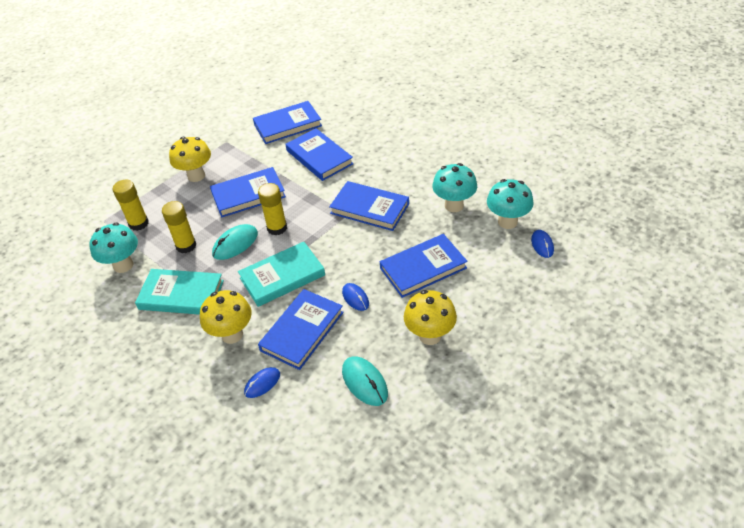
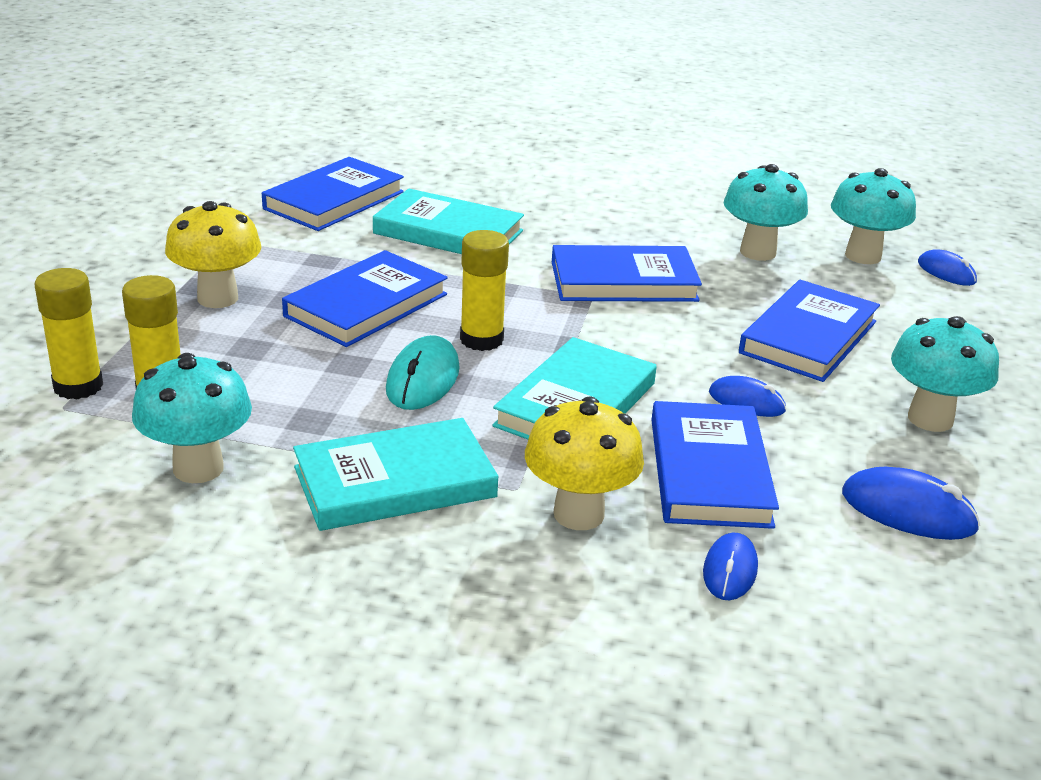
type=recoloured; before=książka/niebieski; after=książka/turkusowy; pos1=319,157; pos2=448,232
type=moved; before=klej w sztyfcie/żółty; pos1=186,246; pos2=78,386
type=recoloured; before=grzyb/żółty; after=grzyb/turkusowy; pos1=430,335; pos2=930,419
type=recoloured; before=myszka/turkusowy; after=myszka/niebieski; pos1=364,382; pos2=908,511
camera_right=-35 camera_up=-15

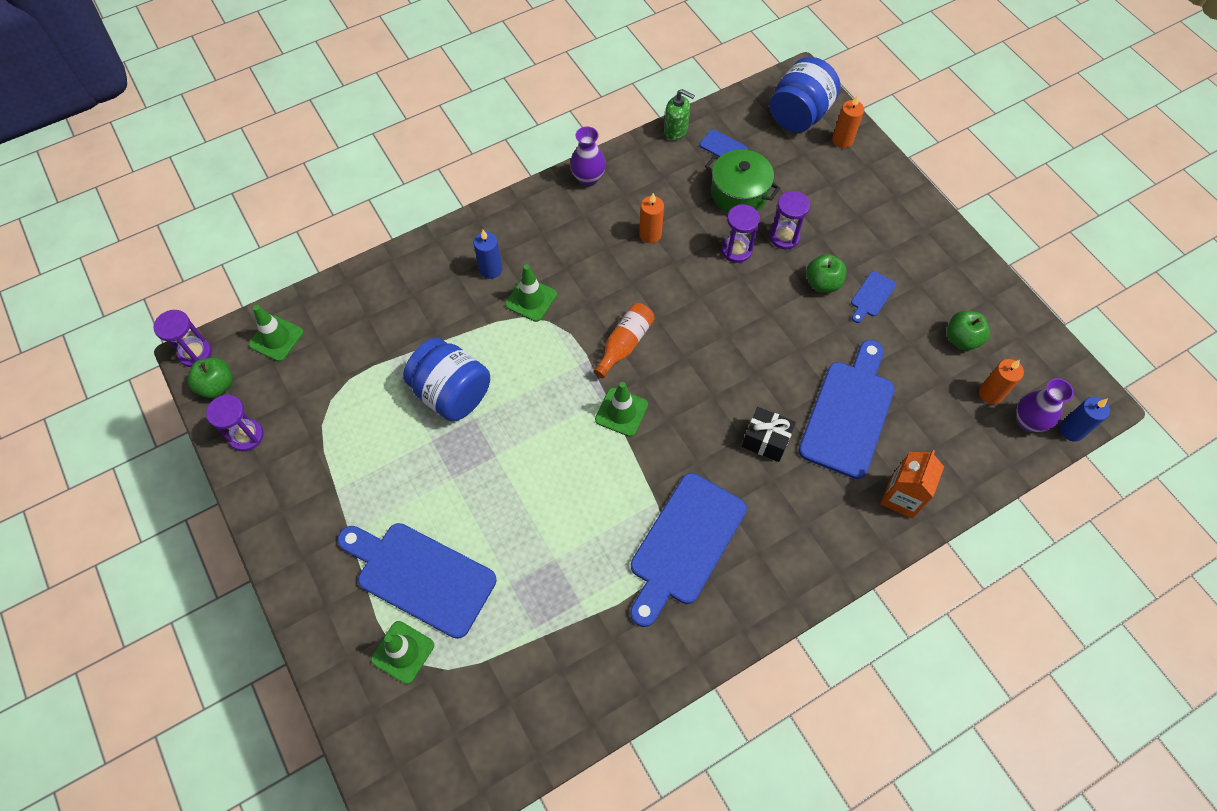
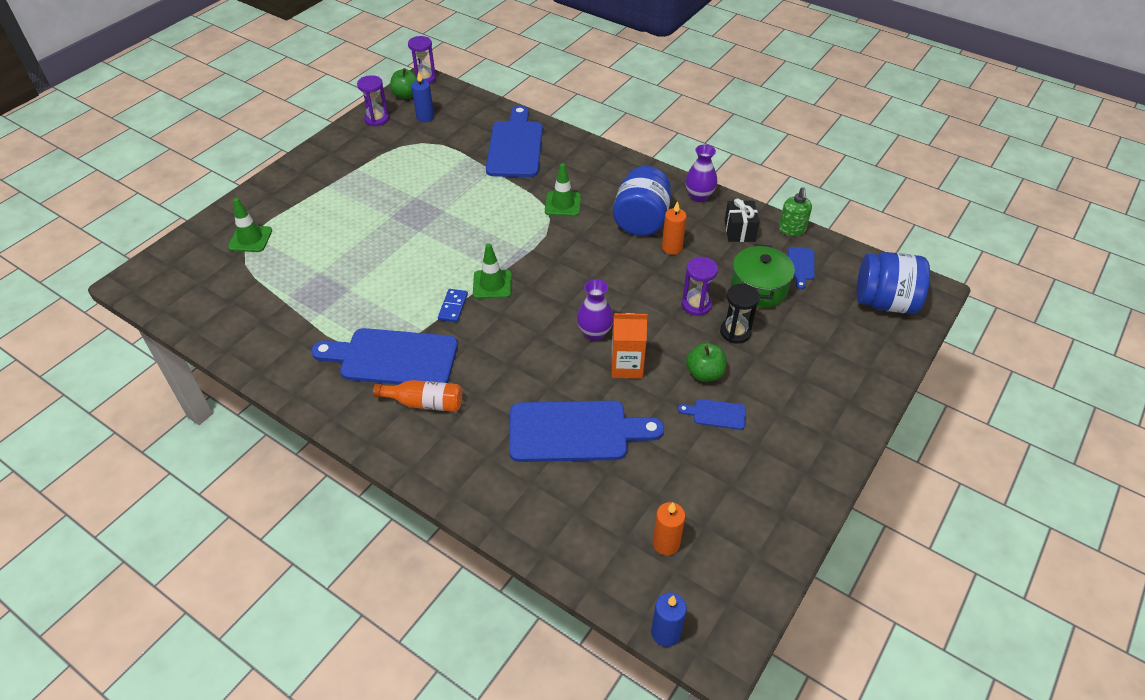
type=removed; before=świeca/pomarańczowy; pos1=842,140
type=recoloured; before=klepsydra/fioletowy; after=klepsydra/czarny; pos1=784,237; pos2=735,332
type=moved; before=świeca/niebieski; pos1=491,269; pos2=425,117
type=moved; before=butelka/pomarańczowy; pos1=624,344; pos2=424,403
type=removed; before=pachołek/zielony; pos1=276,338
type=removed; before=jabłko/zielony; pos1=961,339
type=moved; before=słoik/niebieski; pos1=452,393; pos2=641,221
type=moved; before=wazon/fioletowy; pos1=1028,421; pos2=594,333
type=moved; before=prezent/czarny; pos1=765,440; pos2=739,231
type=moved; before=karton mleka/pomarańczowy; pos1=901,497; pos2=626,366
type=moved; before=deska do krojenia/niebieski; pos1=420,576; pos2=515,146
type=added; after=kostka domina/niebieski; pos2=453,307
camera_right=65 camera_up=-15

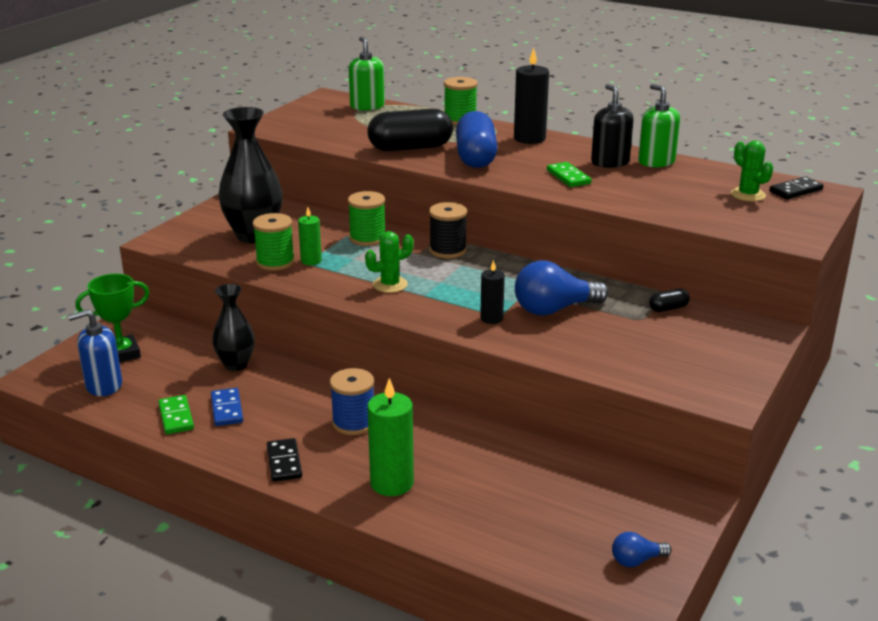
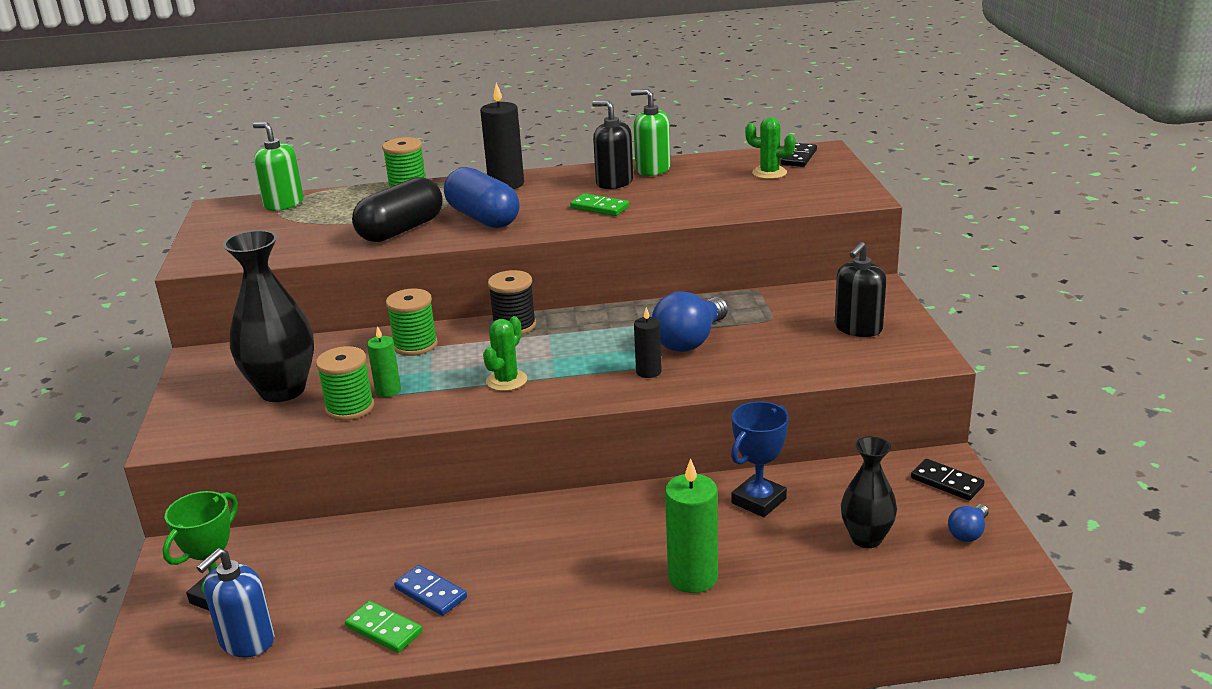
type=moved; before=wazon/czarny; pos1=236,364; pos2=866,538
type=removed; before=kapsułka/czarny; pos1=668,308
type=removed; before=szpulka/niebieski; pos1=353,423
type=moved; before=kostka domina/czarny; pos1=284,462; pos2=947,482
type=added; after=dozownik mydła/czarny; pos2=858,328
type=added; after=puchar/niebieski; pos2=759,501
camera_right=-35 camera_up=0

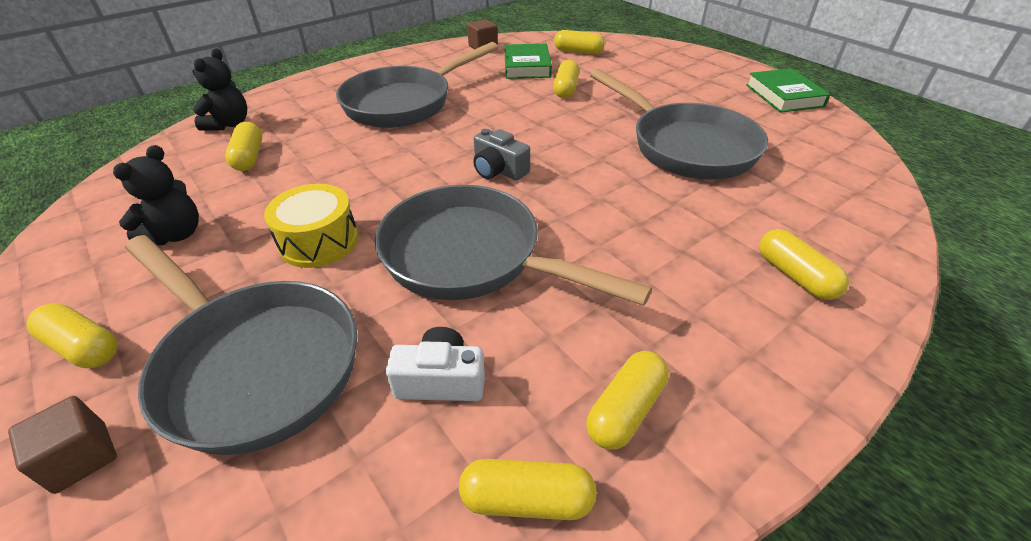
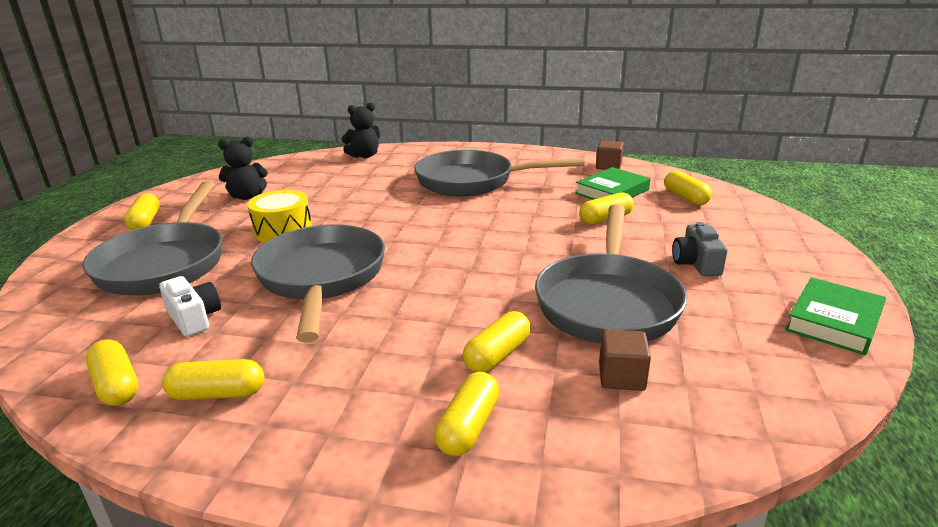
type=moved; before=kapsułka/żółty; pos1=249,157; pos2=497,355
type=moved; before=aparat fotograficzny/szary; pos1=498,170; pos2=696,263
type=moved; before=sześcian/brązowy; pos1=81,457; pos2=621,377
camera_right=50 camera_up=-15

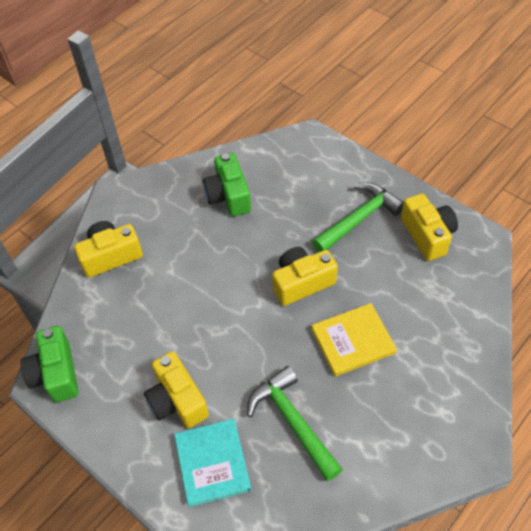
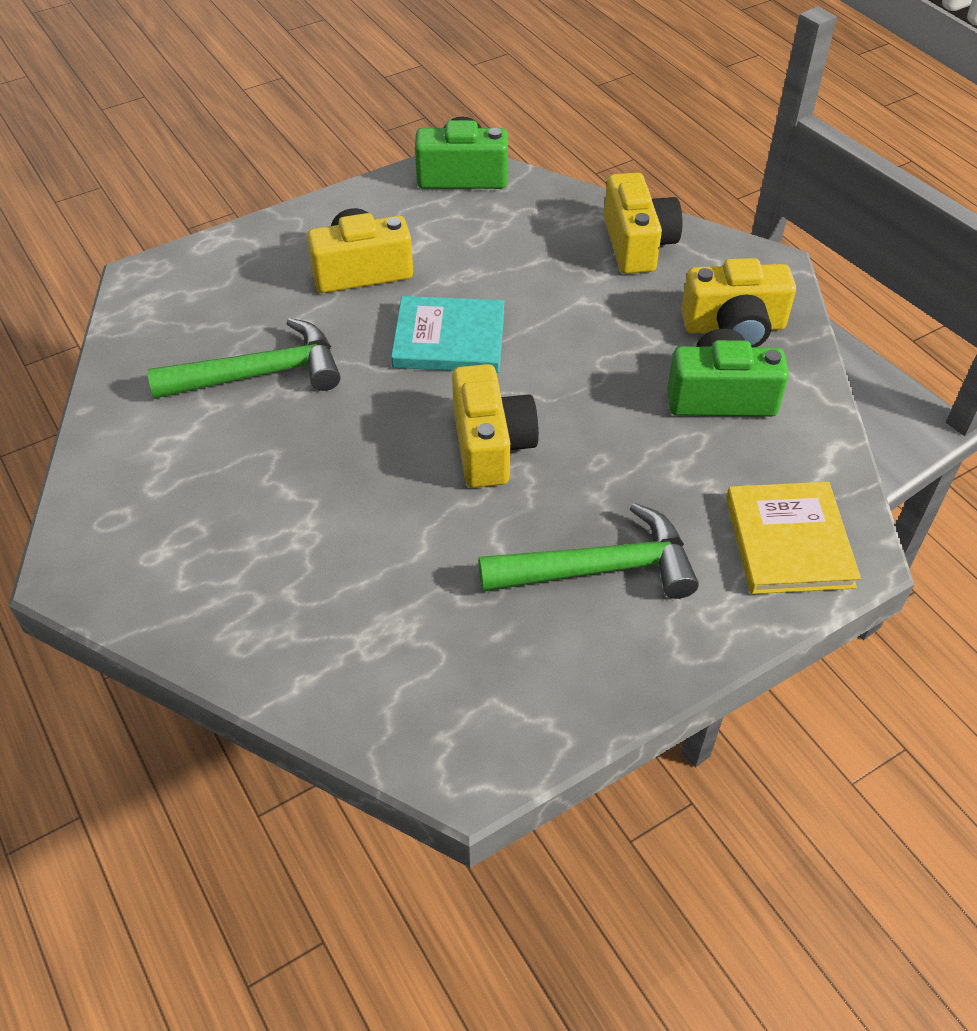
type=turned; before=młotek/zielony; pos1=359,219; pos2=600,569; turn=-75
type=moved; before=aparat fotograficzny/żółty; pos1=427,235; pos2=734,327
type=moved; before=książka/żółty; pos1=353,341; pos2=789,541
type=moved; before=książka/turkusowy; pos1=212,463; pos2=449,339
camera_right=105 camera_up=-5

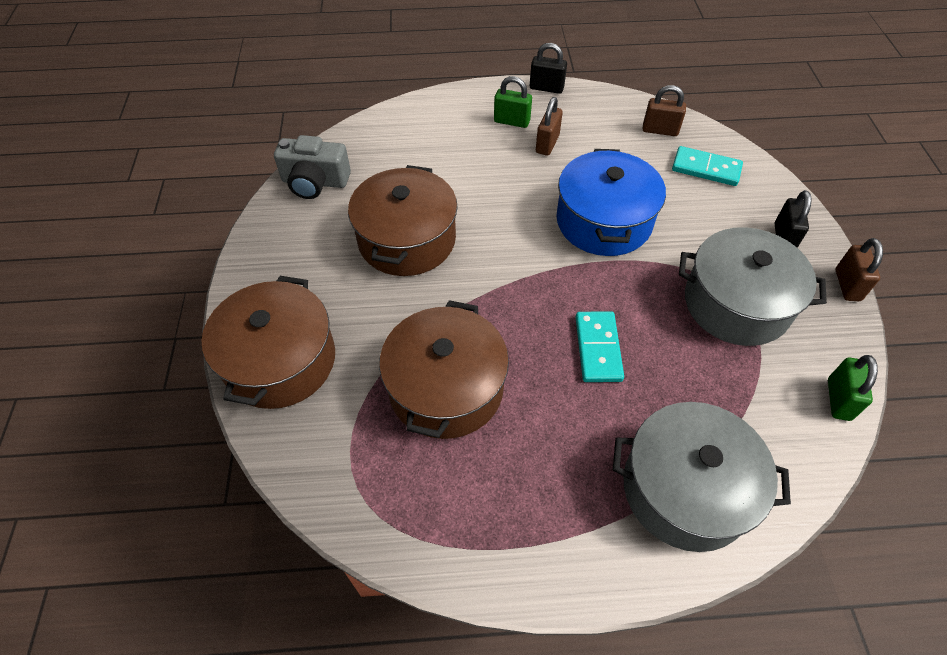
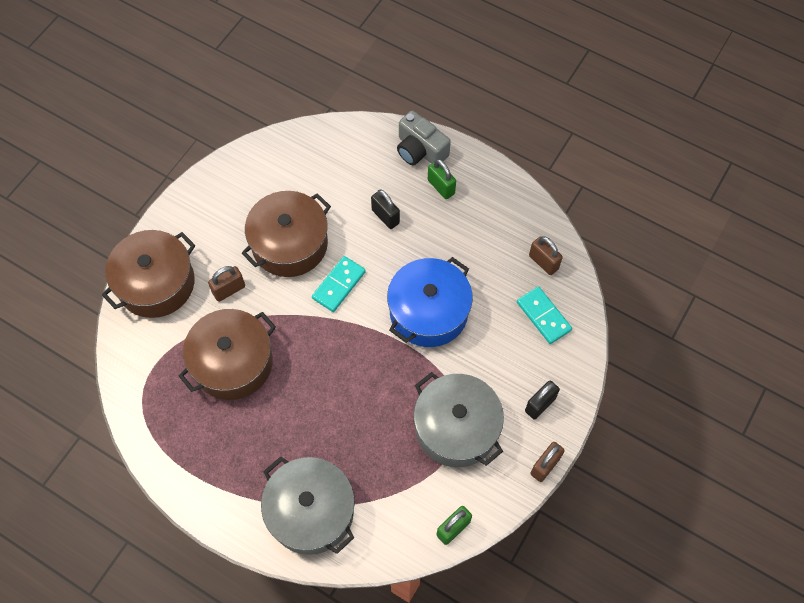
type=moved; before=kłódka/czarny; pos1=546,88; pos2=385,216
type=moved; before=kłódka/brązowy; pos1=547,144; pos2=229,290
type=moved; before=aparat fotograficzny/szary; pos1=315,182; pos2=420,150
type=moved; before=kostka domina/turkusowy; pos1=598,348; pos2=338,285
camera_right=35 camera_up=10

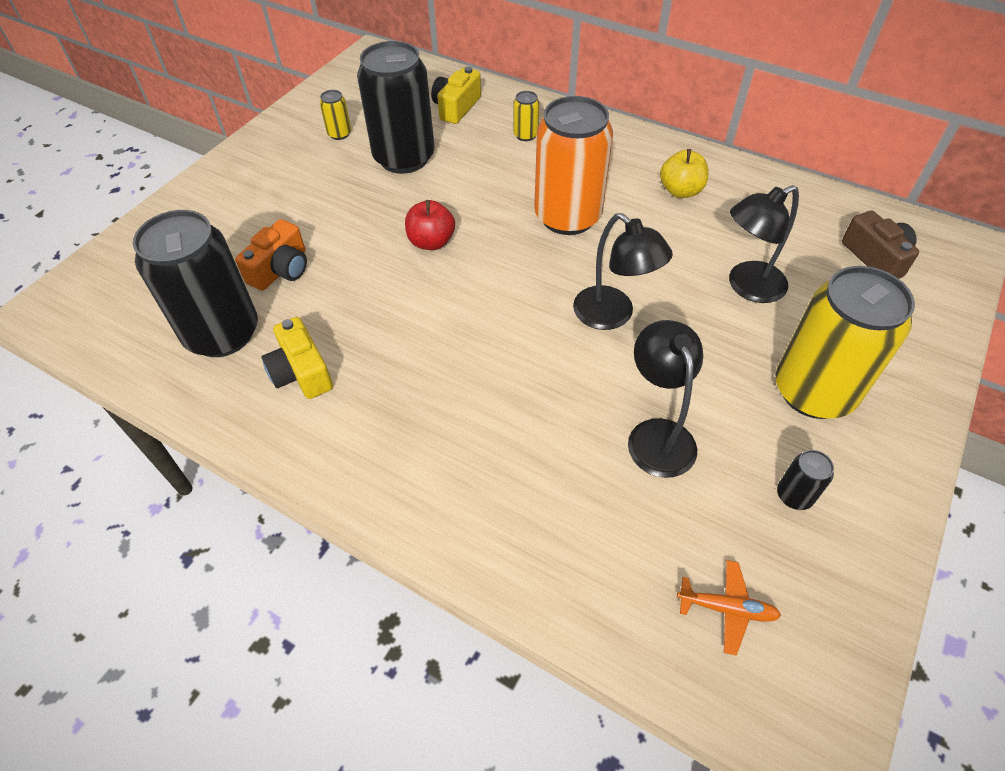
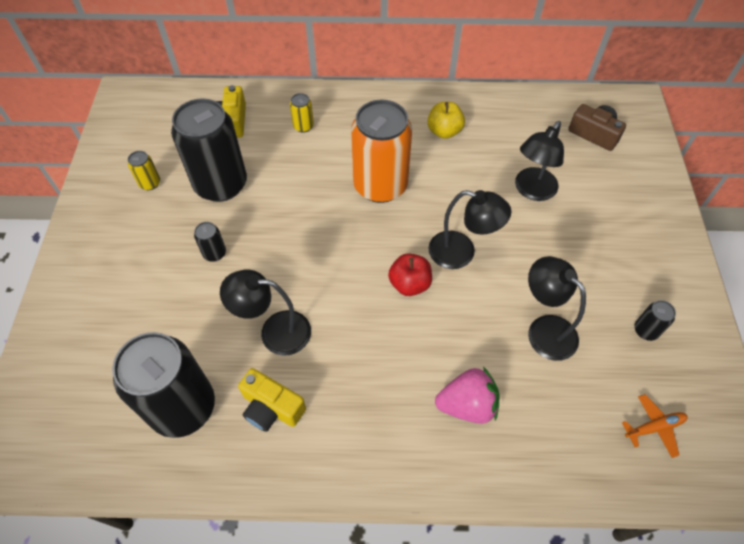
type=moved; before=jabłko/czerwony; pos1=431,242; pos2=409,284
type=removed; before=aparat fotograficzny/pomarańczowy; pos1=281,270
type=removed; before=puszka/żółty; pos1=813,391
type=added; after=puszka/czarny; pos2=214,253
type=added; after=lampka/czarny; pos2=275,332
type=added; after=truskawka/różowy; pos2=467,405
camera_right=-30 camera_up=5

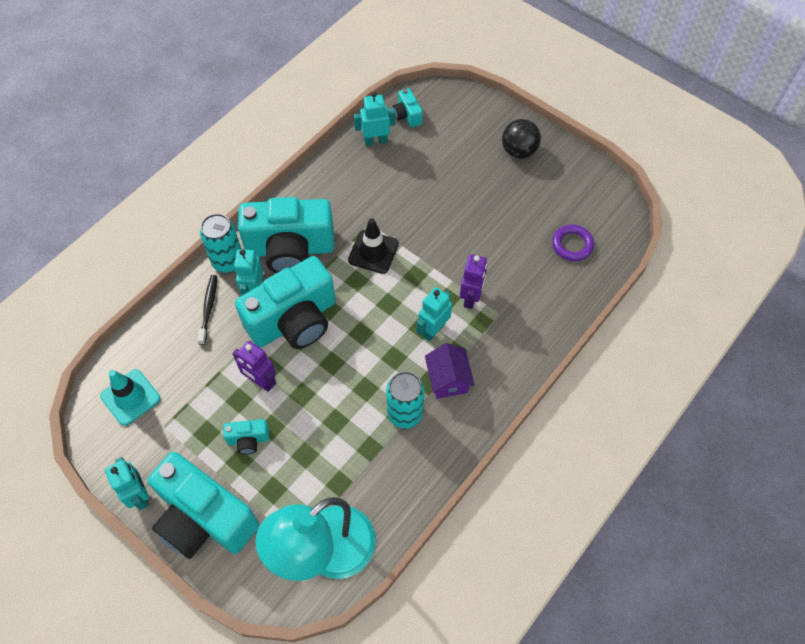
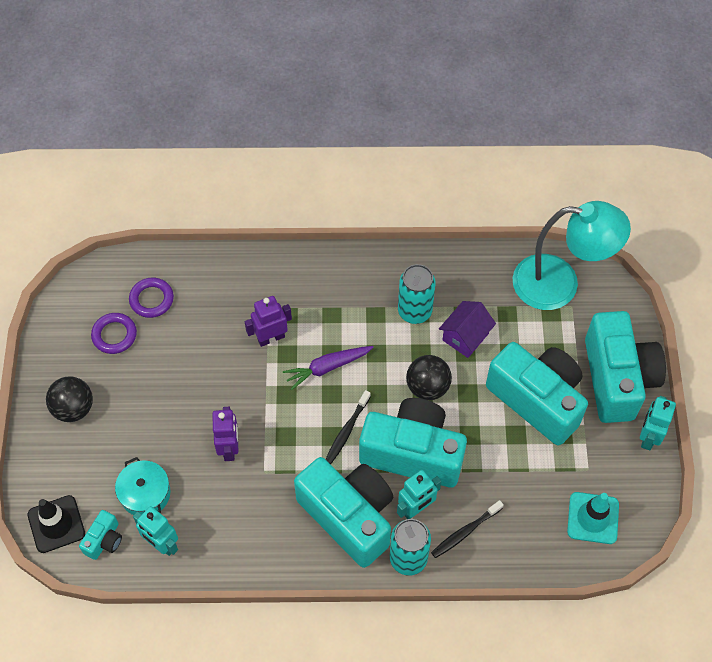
type=moved; before=pachołek/czarny; pos1=373,252; pos2=56,524
type=removed; before=robot/turkusowy; pos1=433,330
type=moved; before=robot/fioletowy; pos1=261,381; pos2=229,448
type=moved; before=domek/fioletowy; pos1=448,379; pos2=465,337
type=resized; before=aparat fotograficzny/turkusowy; pos1=248,440; pos2=537,400; scale=2.36
type=added; after=pierścień/fioletowy; pos2=114,335
type=added; after=marchewka/fioletowy; pos2=327,367
type=added; after=piłka/czarny; pos2=427,387
type=added; after=szczoteczka do zębów/czarny; pos2=347,430
type=added; after=garnek/turkusowy; pos2=145,493
camera_right=-130 camera_up=0

